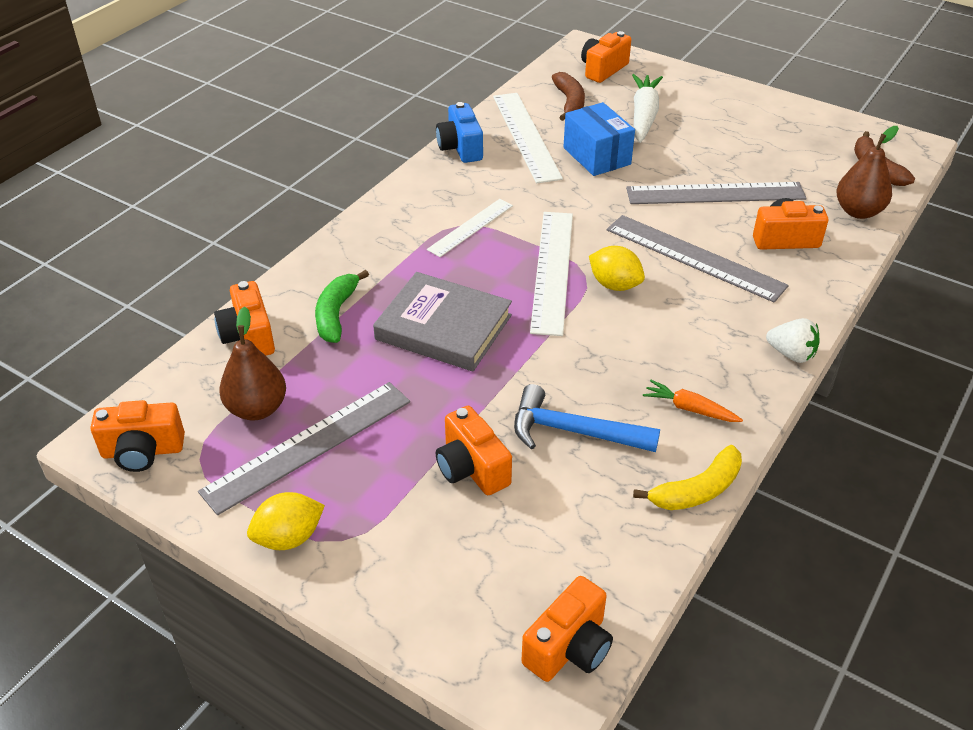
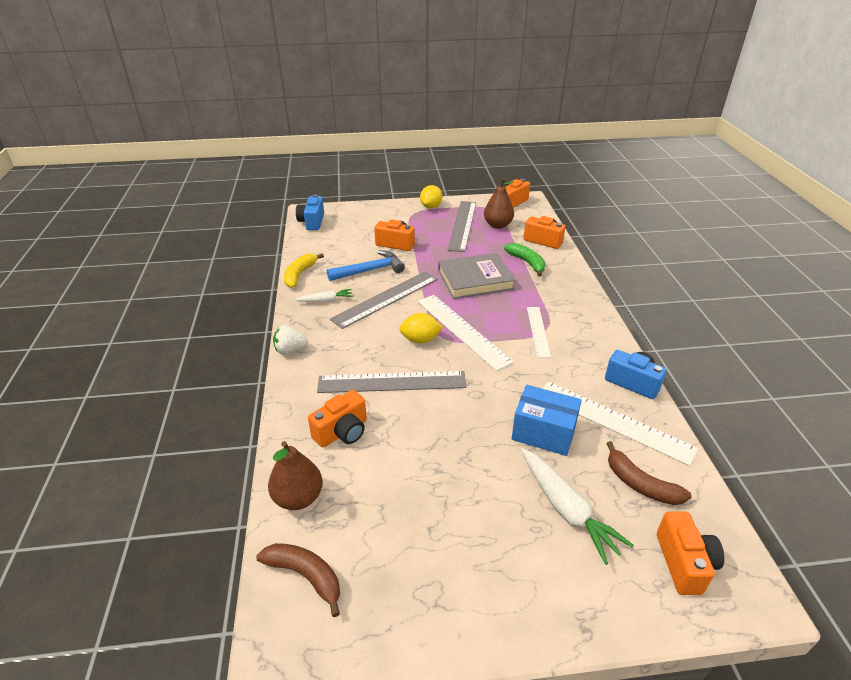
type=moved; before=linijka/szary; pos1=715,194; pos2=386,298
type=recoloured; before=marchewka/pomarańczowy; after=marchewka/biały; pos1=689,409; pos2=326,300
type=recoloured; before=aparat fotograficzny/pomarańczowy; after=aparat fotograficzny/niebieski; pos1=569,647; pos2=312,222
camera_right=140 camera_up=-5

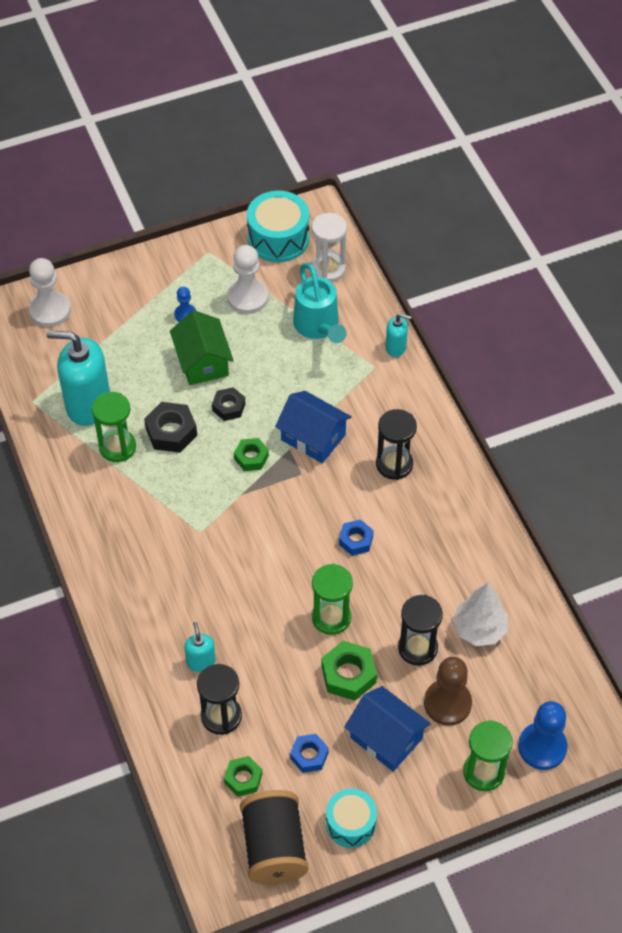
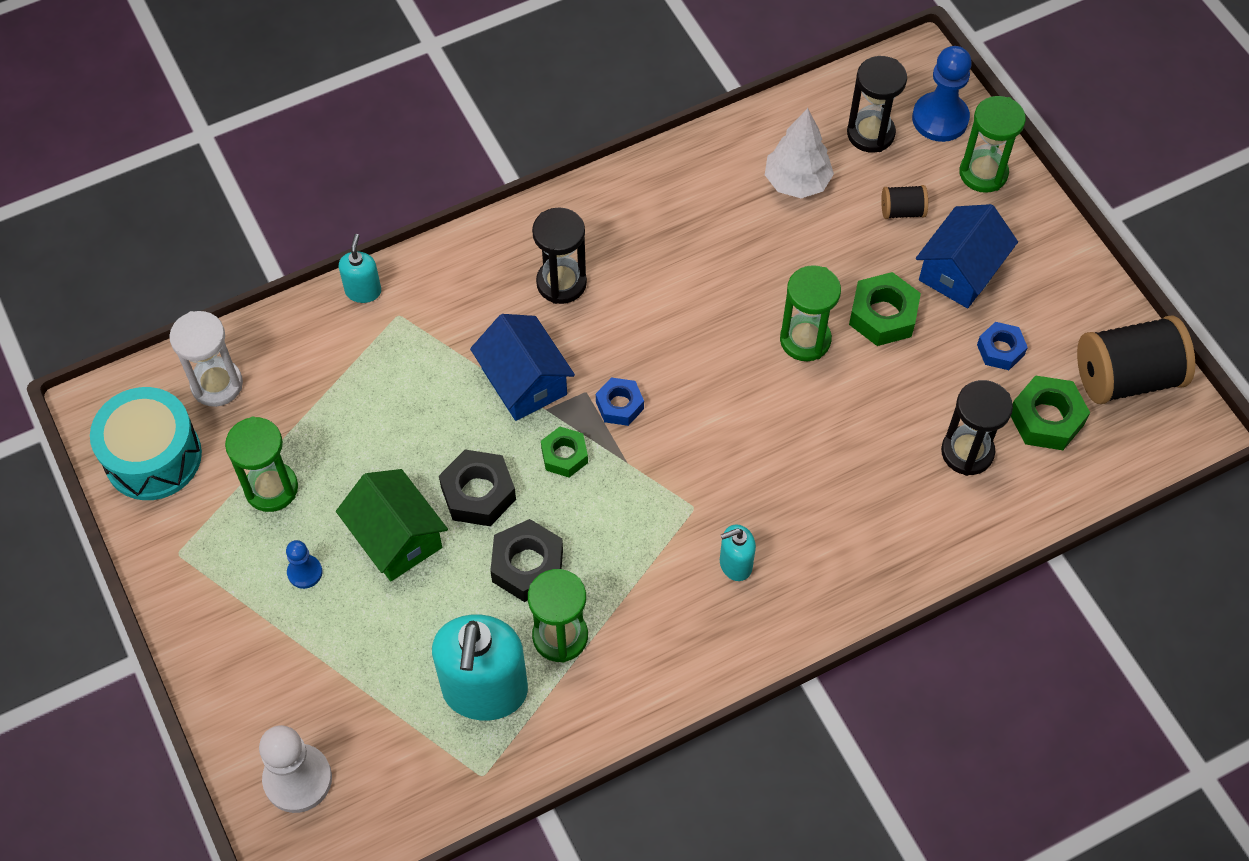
type=replaced; before=pionek/biały; after=klepsydra/zielony; pos1=247,297; pos2=271,488
type=removed; before=konewka/turkusowy; pos1=318,326
type=turned; before=domek/zielony; pos1=203,362; pos2=396,537; turn=75
type=resized; before=nakrętka/czarny; pos1=228,407; pos2=478,493; scale=1.53
type=turned; before=domek/niebieski; pos1=313,437; pos2=524,381; turn=-60
type=moved; before=nakrętka/niebieski; pos1=356,540; pos2=619,405
type=moved; before=klepsydra/czarny; pos1=417,648; pos2=870,133
type=moved; before=dozownik mydła/turkusowy; pos1=201,661; pos2=735,564
type=replaced; before=pionek/brązowy; after=szpulka/czarny; pos1=447,703; pos2=902,211
type=resized; before=nakrętka/zielony; pos1=243,778; pos2=1046,419; scale=1.53
type=removed; before=bęben/turkusowy; pos1=350,823
camera_right=-95 camera_up=5

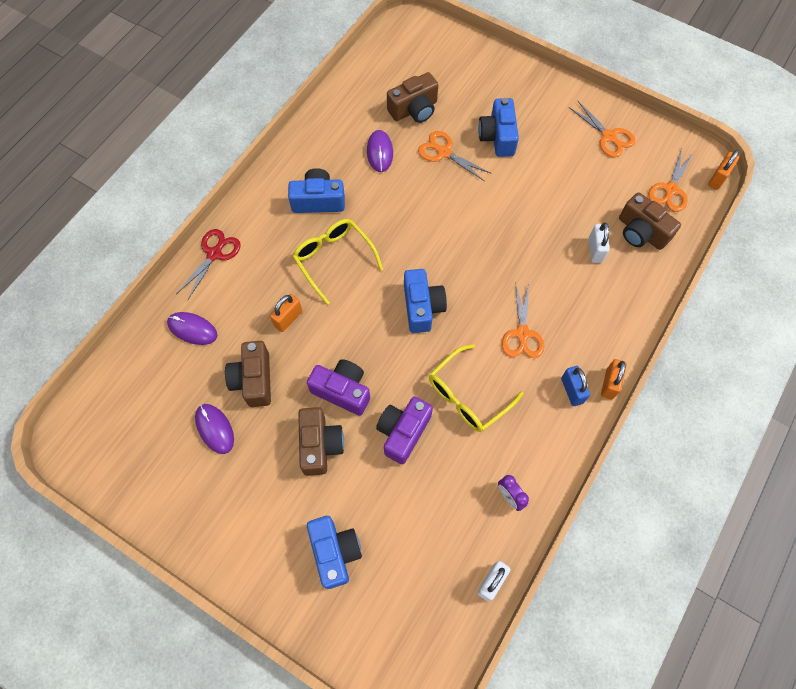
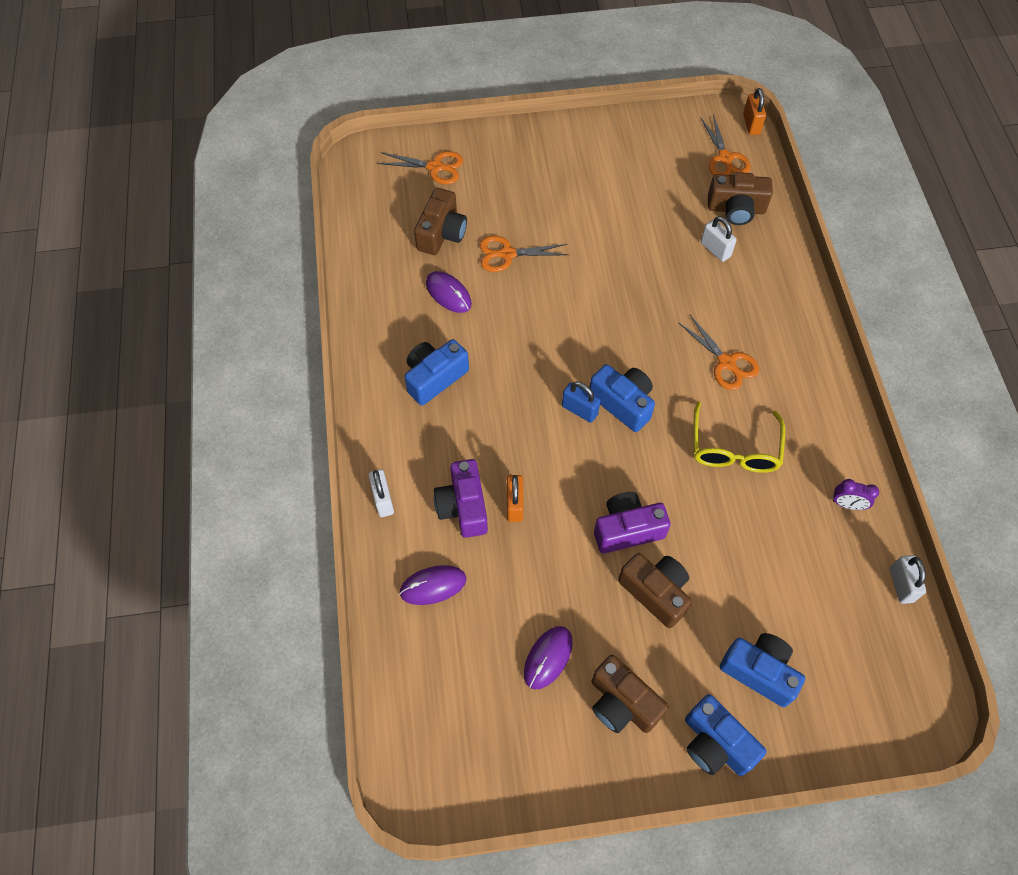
type=moved; before=aparat fotograficzny/niebieski; pos1=497,137; pos2=715,743
type=moved; before=nożyczki/pomarańczowy; pos1=609,137; pos2=435,167
type=removed; before=okulary/żółty; pos1=334,259
type=replaced; before=nożyczki/czerwony; after=kłódka/biały; pos1=215,254; pos2=383,500
type=moved; before=aparat fotograficzny/brązowy; pos1=253,380; pos2=622,703
type=removed; before=kłódka/pomarańczowy; pos1=609,384
type=moved; before=kłódka/niebieski; pos1=571,390; pos2=579,410
type=moved; before=aparat fotograficzny/fioletowy; pos1=403,432; pos2=463,507
type=turned; before=myszka/fioletowy; pos1=215,429; pos2=548,657; turn=-75
camera_right=-40 camera_up=-5

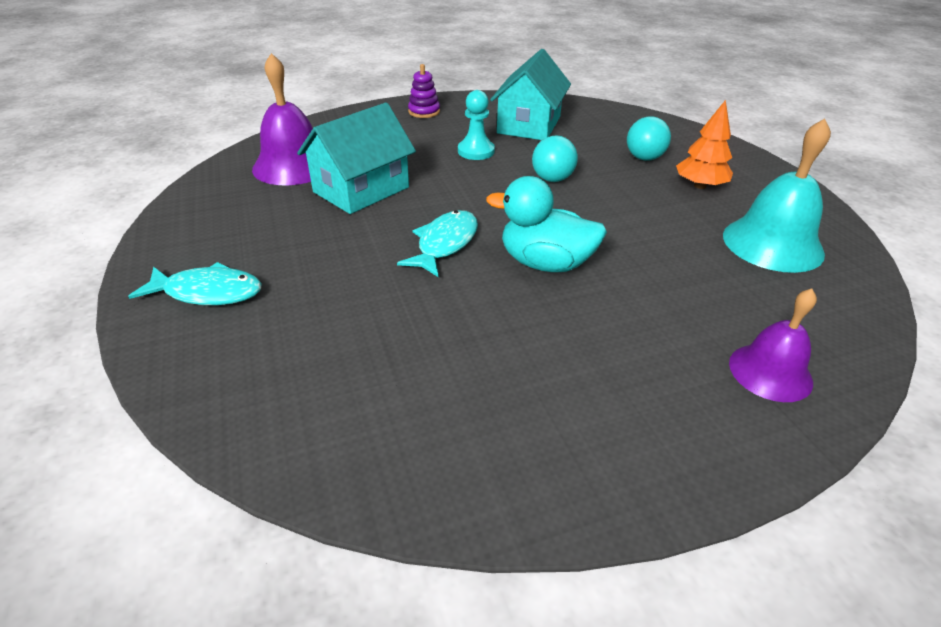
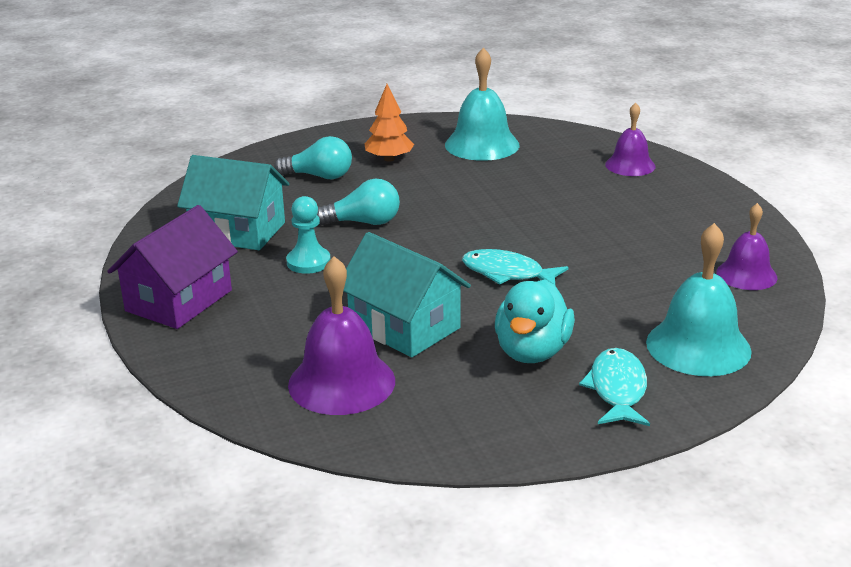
type=replaced; before=zabawka nakładanka/fioletowy; after=domek/fioletowy; pos1=424,112; pos2=179,301
type=moved; before=kaczka/turkusowy; pos1=545,263; pos2=532,352
type=added; after=dzwonek/fioletowy; pos2=746,274
type=added; after=dzwonek/turkusowy; pos2=698,346
camera_right=-90 camera_up=-10

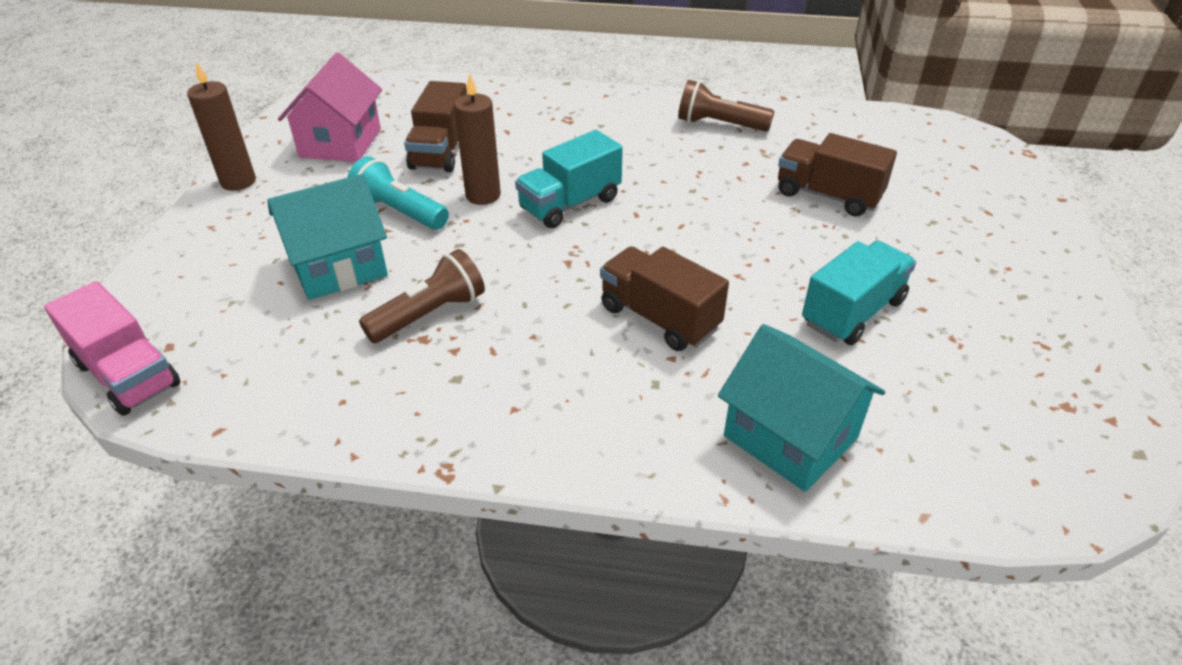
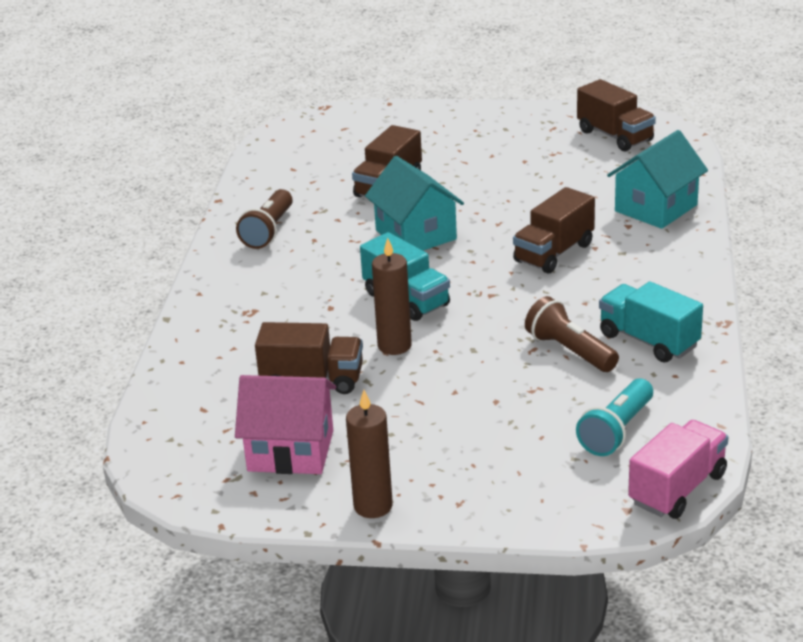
type=moved; before=latarka/turkusowy; pos1=399,212; pos2=617,431
type=moved; before=domek/turkusowy; pos1=338,267; pos2=416,235
type=moved; before=ciężarówka/turkusowy; pos1=852,312; pos2=648,341
type=added; after=ciężarówka/brązowy; pos2=615,136
camera_right=-90 camera_up=-10

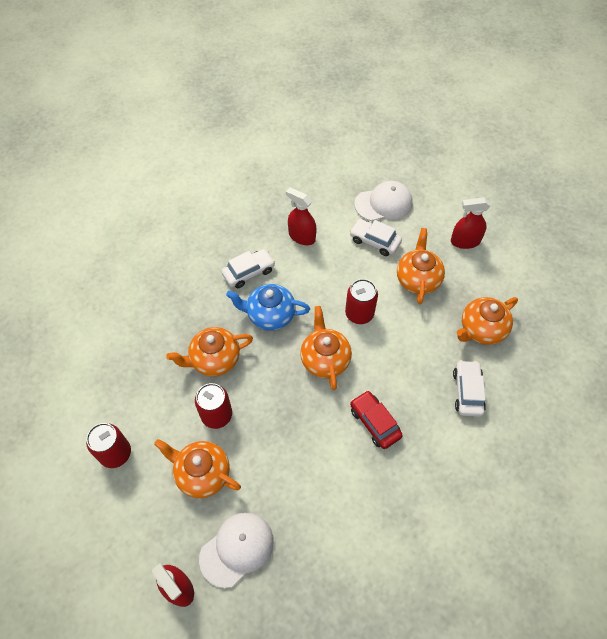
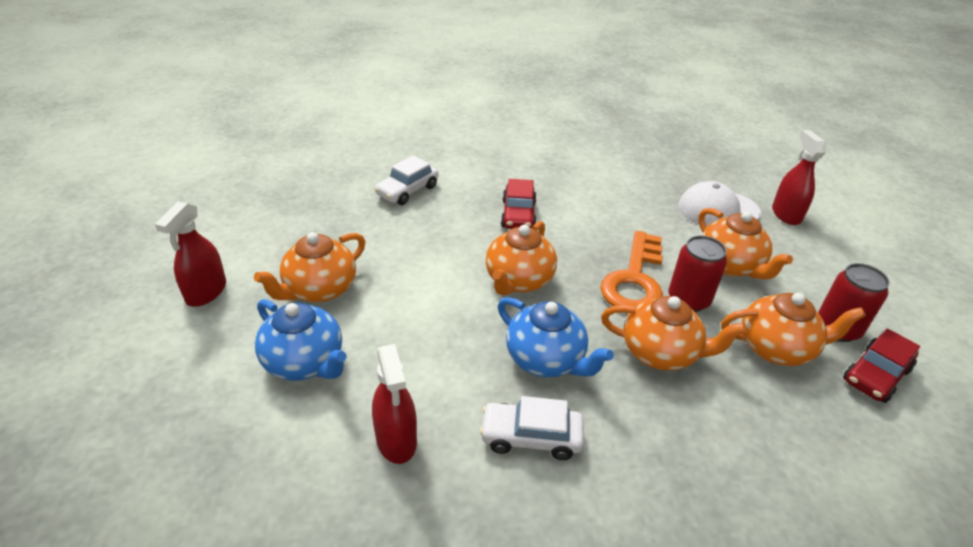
type=removed; before=czapka/biały; pos1=383,203
type=turned; before=spryskiwacz/czerwony; pos1=465,241; pos2=206,292; turn=75
type=replaced; before=samochód/biały; after=imbryk/niebieski; pos1=374,241; pos2=305,362
type=removed; before=puszka/czerwony; pos1=359,314
type=moved; before=imbryk/pomarańczowy; pos1=481,330; pos2=776,348
type=added; after=klucz/pomarańczowy; pos2=634,280
type=added; after=samochód/czerwony; pos2=875,375
camera_right=-145 camera_up=-20

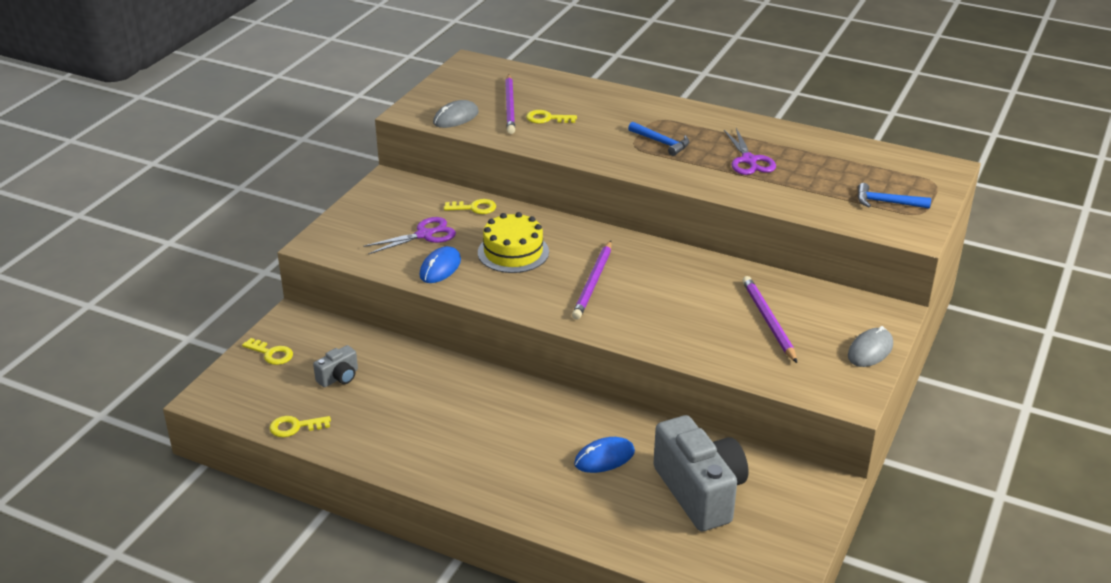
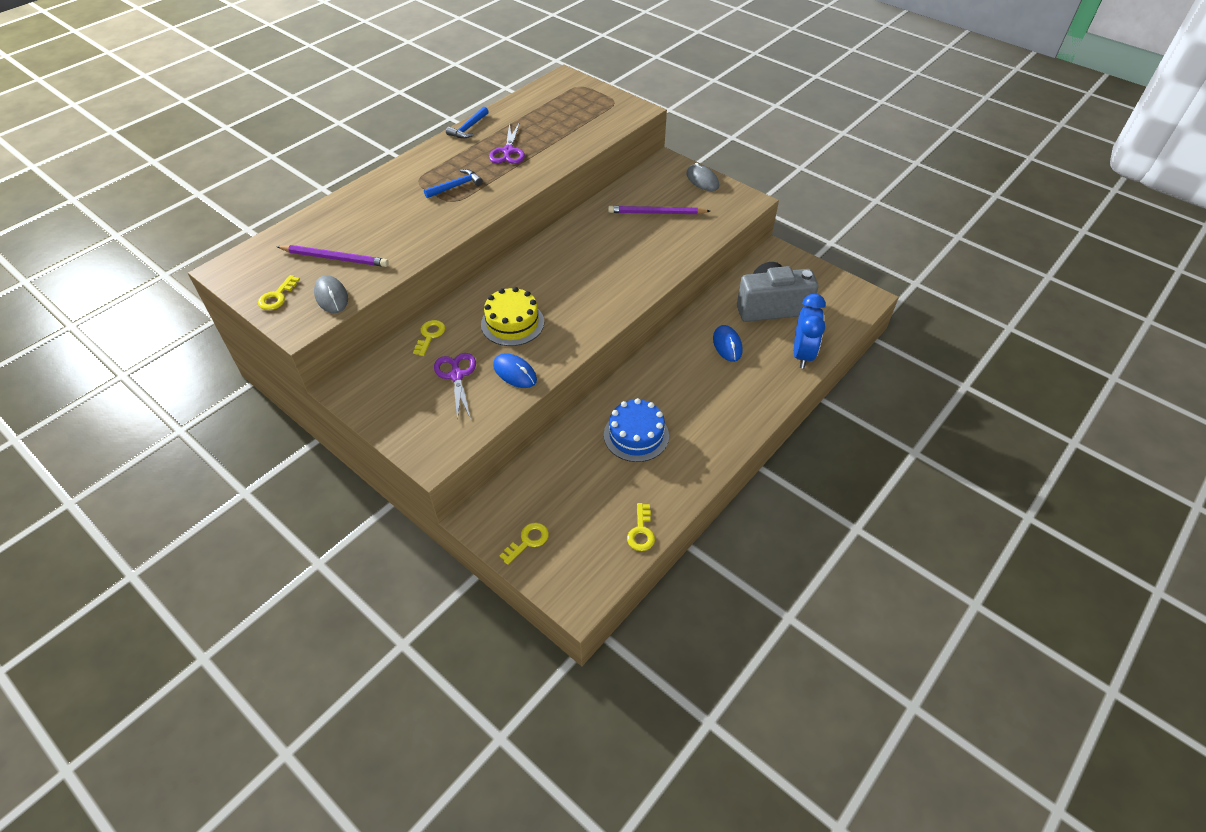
type=moved; before=klucz/żółty; pos1=547,118; pos2=277,296
type=turned; before=nożyczki/fioletowy; pos1=749,160; pos2=508,151; turn=90
type=moved; before=młotek/niebieski; pos1=886,202; pos2=468,128
type=removed; before=ołówek/fioletowy; pos1=593,283
type=removed; before=aparat fotograficzny/szary; pos1=339,377
type=added; after=budzik/niebieski; pos2=802,354
type=added; after=tort/niebieski; pos2=636,435
camera_right=-75 camera_up=15

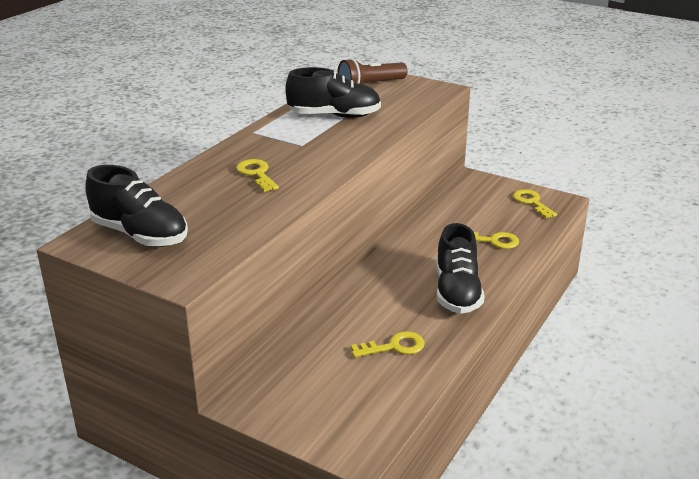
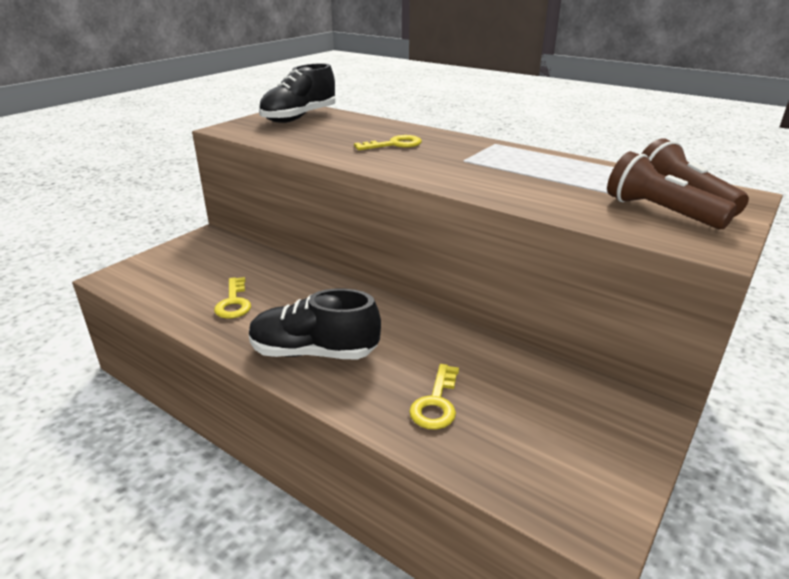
type=removed; before=but/czarny; pos1=334,116
type=removed; before=klucz/żółty; pos1=532,202
type=added; after=latarka/brązowy; pos2=660,212
camera_right=95 camera_up=0

